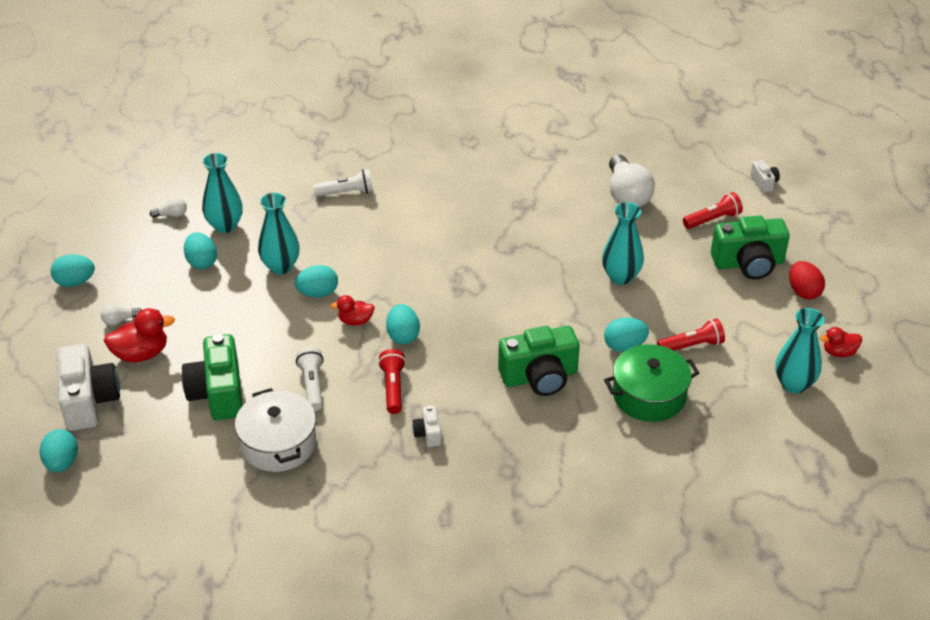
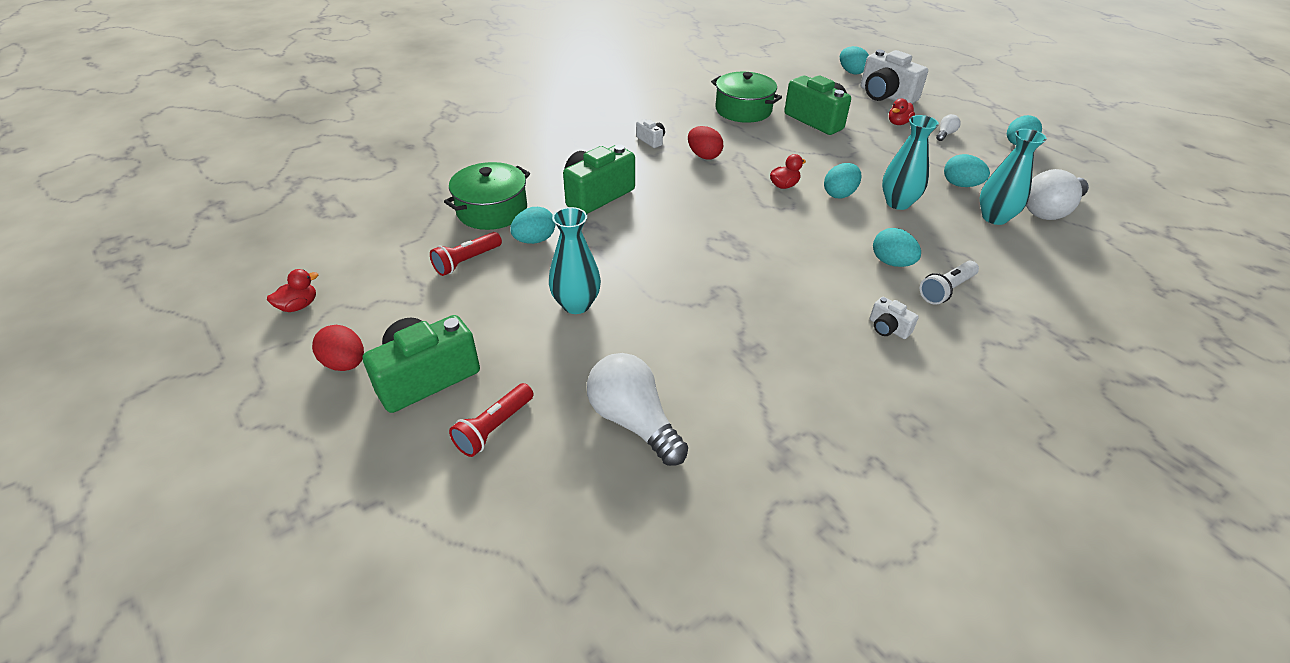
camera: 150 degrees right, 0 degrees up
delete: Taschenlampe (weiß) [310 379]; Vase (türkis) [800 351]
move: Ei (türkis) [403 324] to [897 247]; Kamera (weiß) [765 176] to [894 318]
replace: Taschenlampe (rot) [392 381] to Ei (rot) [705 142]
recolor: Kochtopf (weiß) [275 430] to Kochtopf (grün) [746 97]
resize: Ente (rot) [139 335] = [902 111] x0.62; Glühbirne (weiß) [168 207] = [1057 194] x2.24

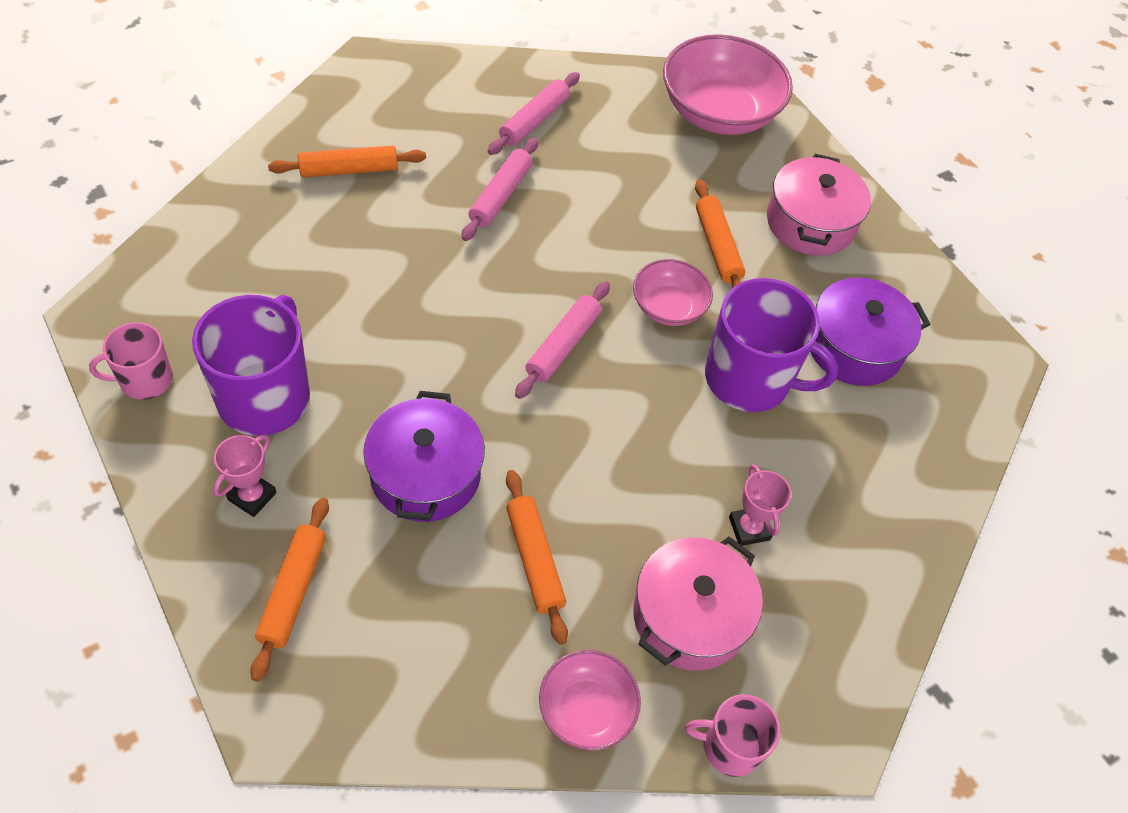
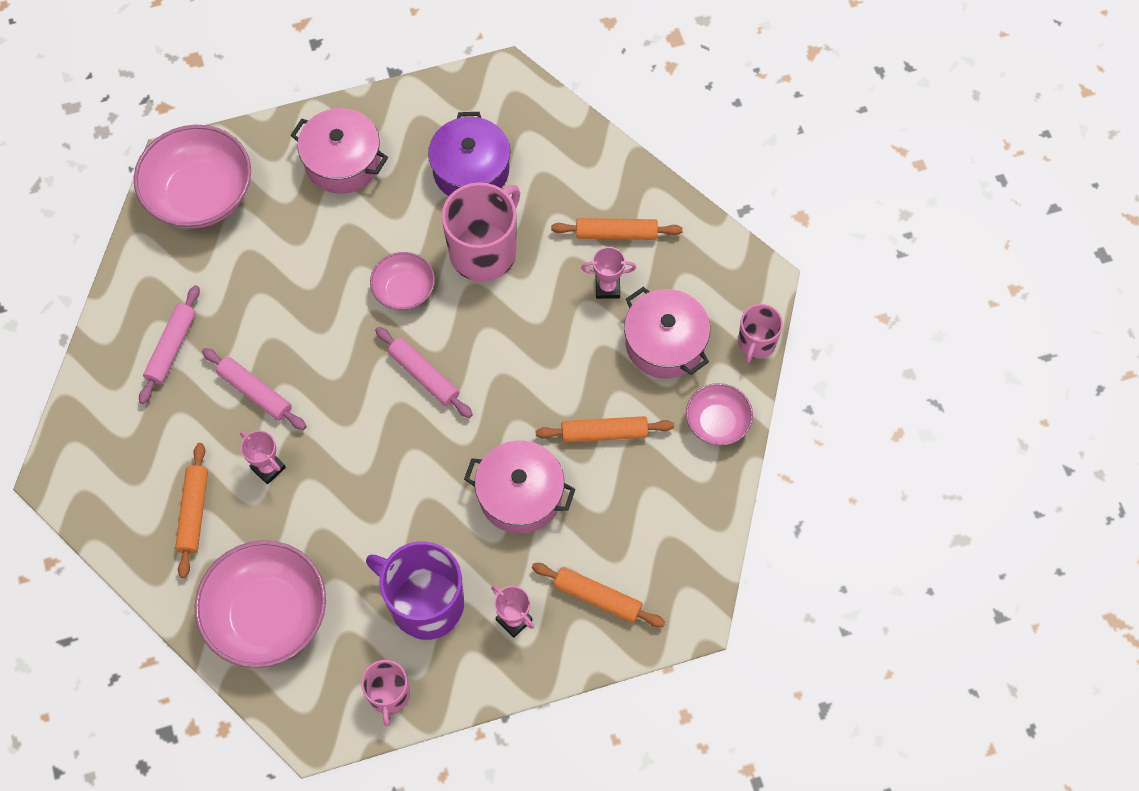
camera: 70 degrees left, 10 degrees up
insert: Schüssel (rosa) [260 604]; Pokal (rosa) [263 457]
move: Nudelholz (orange) [720 233] to [617 229]
recolor: Kochtopf (lila) [424 456] to Kochtopf (rosa) [519 487]; Tasse (lila) [772 345] to Tasse (rosa) [480 232]
rotate: Nudelholz (rosa) [534 113] = [169 344] 60 degrees clockwise

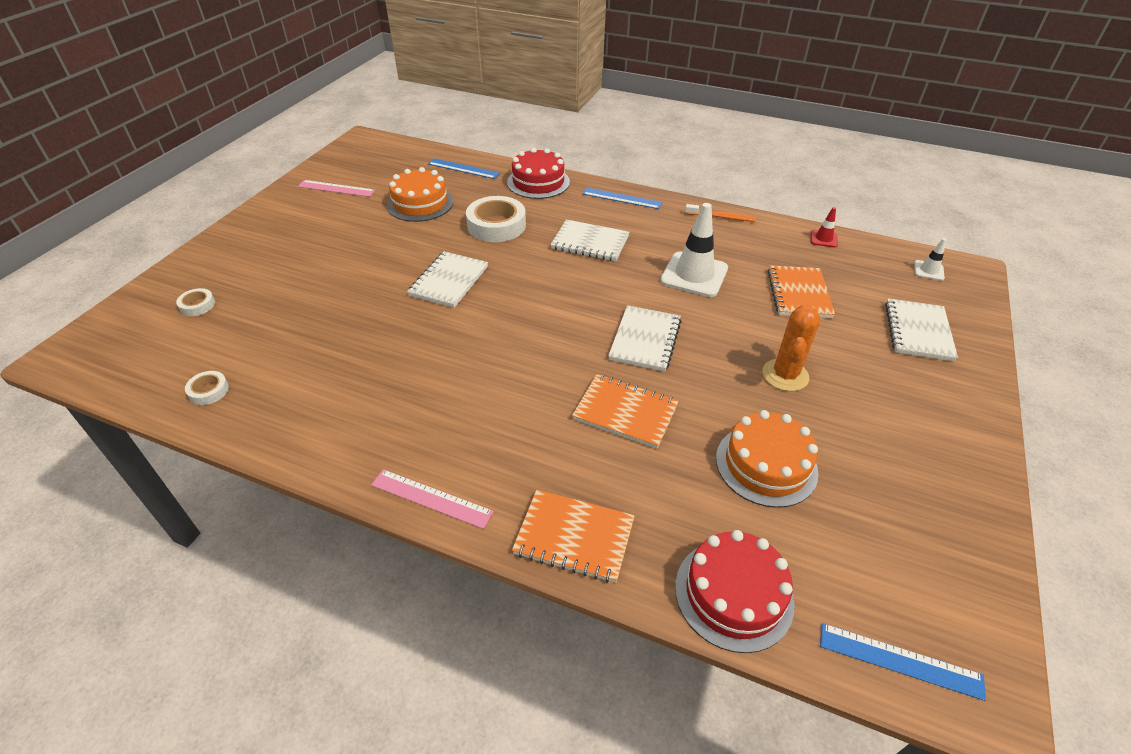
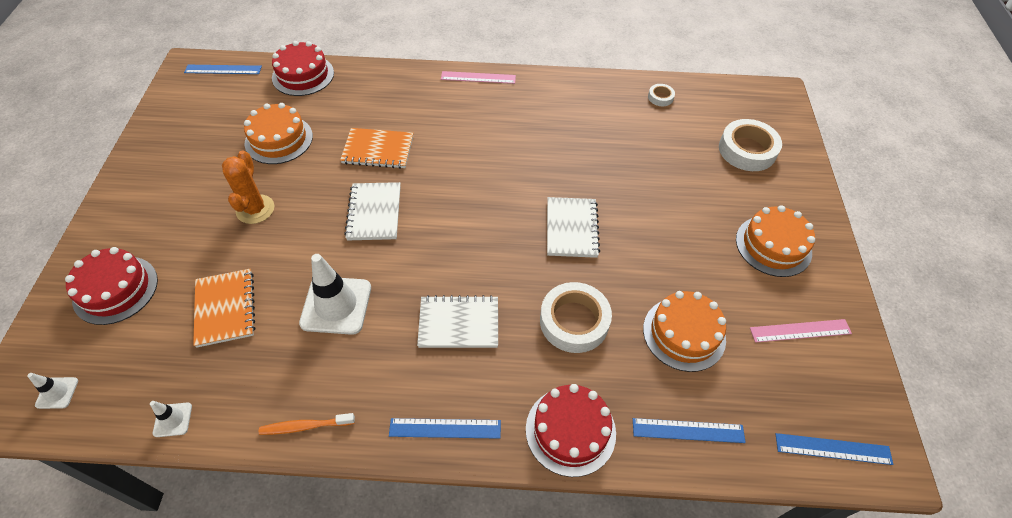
camera: 160 degrees right, 10 degrees up
delete: Notizbuch (orange) [573 536]
insert: Kuchen (orange) [775 241]; Lineal (blau) [834 449]
replace: Notizbuch (weiß) [921 329] to Kuchen (rot) [111 286]
recolor: Leitkegel (rot) [824 227] to Leitkegel (weiß) [171 419]
resize: Klebeband (weiß) [195 302] = [750 145] x2.08

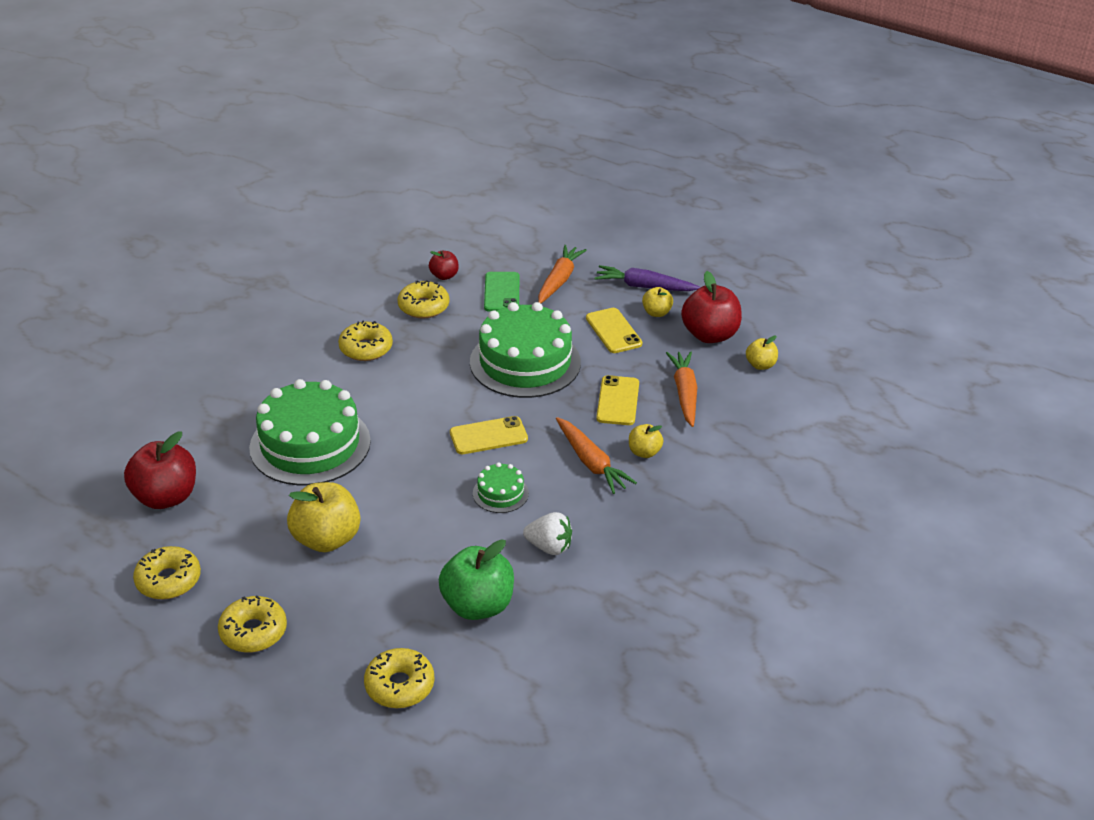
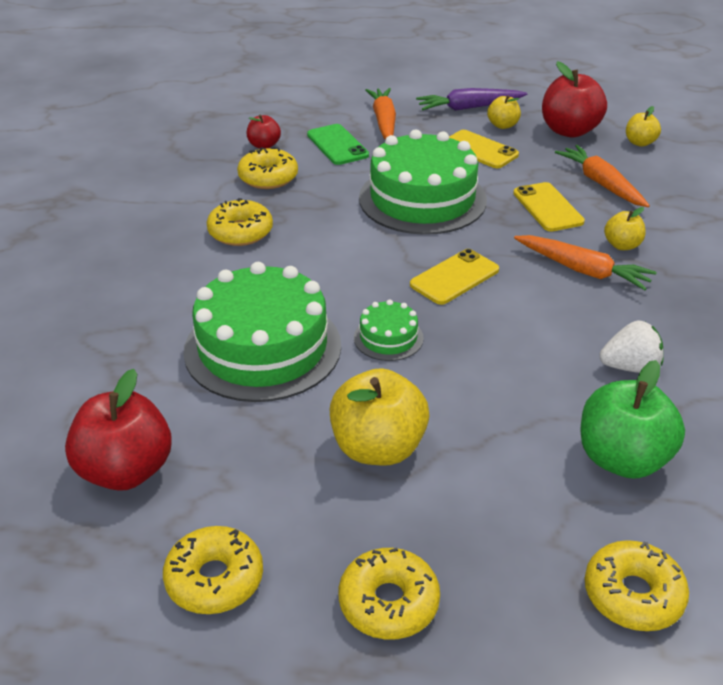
camera: 25 degrees left, 0 degrees up
move: Kuchen (grün) [501 487] to [389 330]

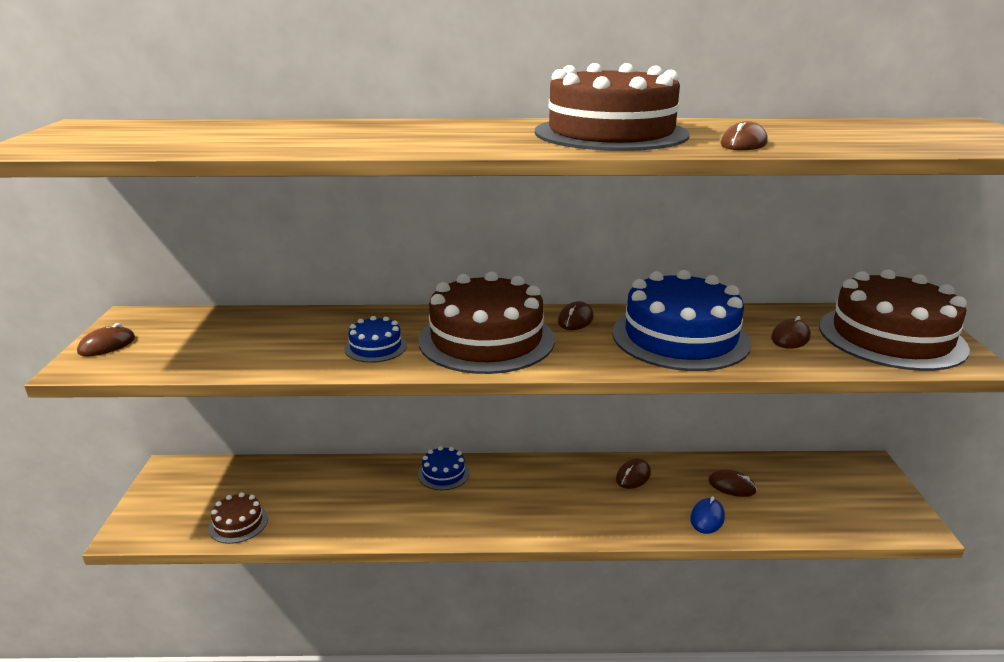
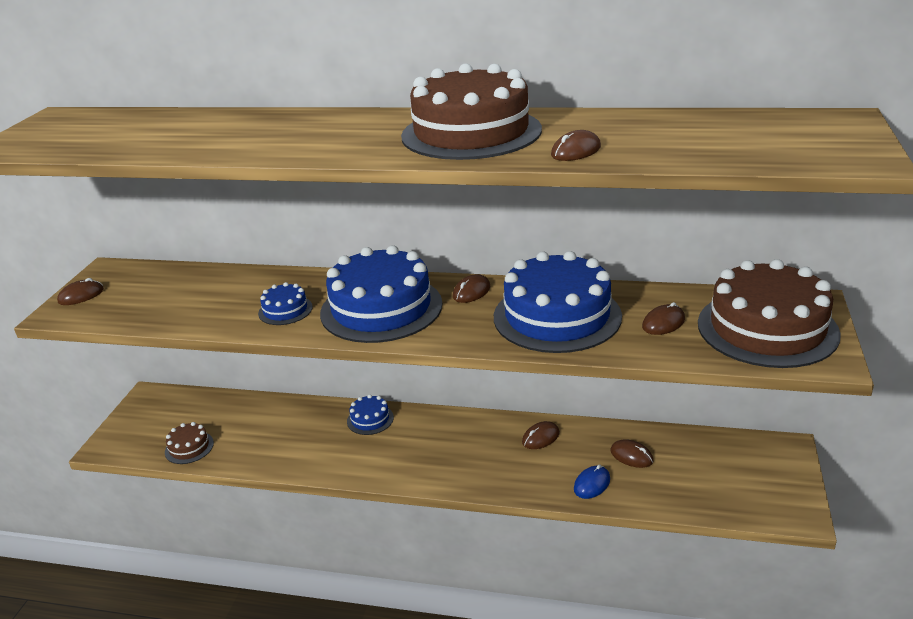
camera: 15 degrees right, 5 degrees up
recolor: Kuchen (braun) [486 322] to Kuchen (blau) [381 294]

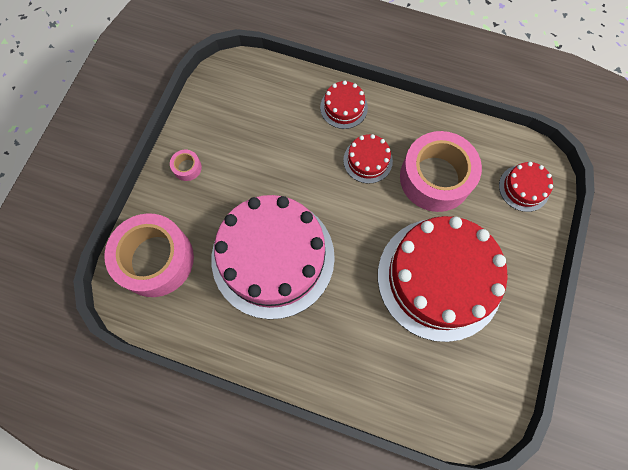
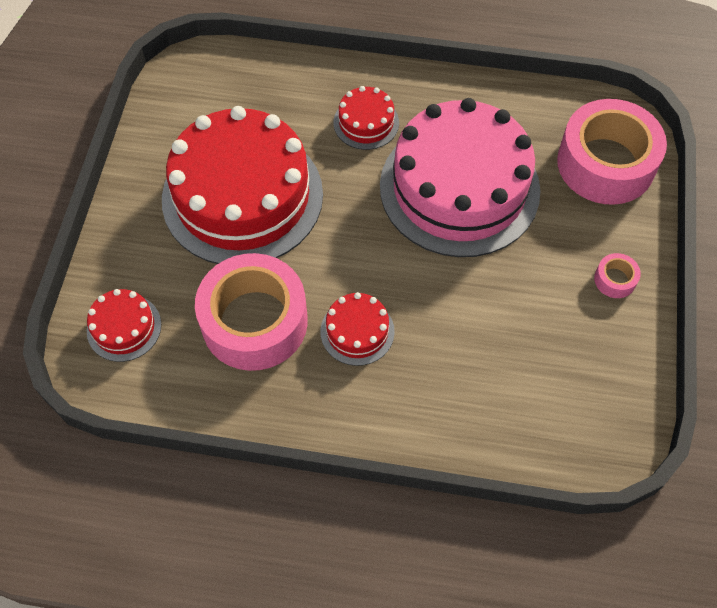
camera: 170 degrees right, 10 degrees down
move: Kuchen (rot) [344 105] to [366 118]

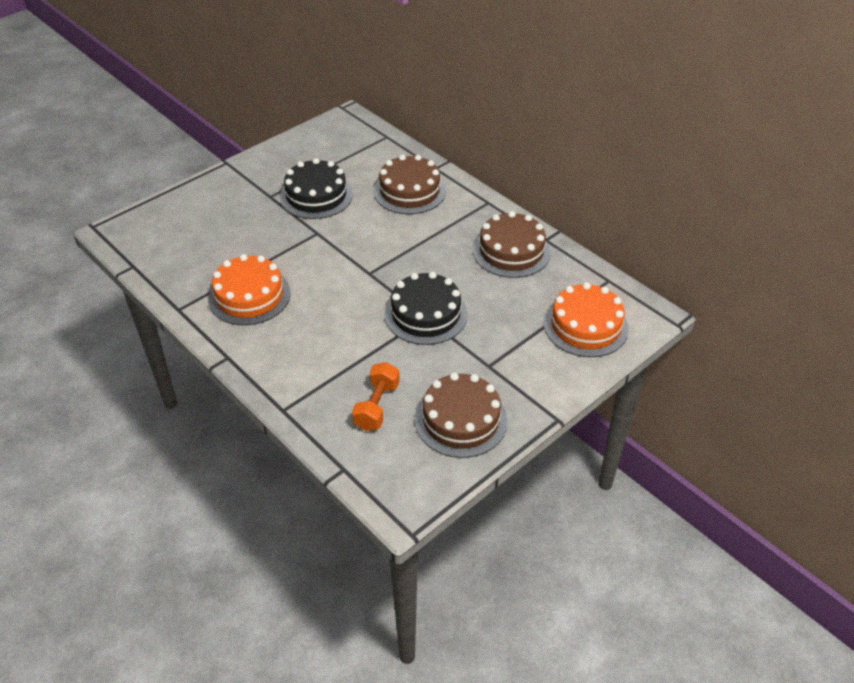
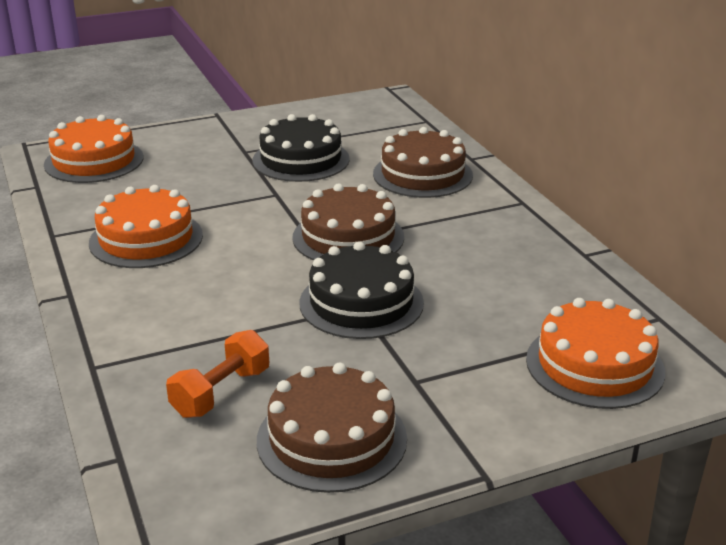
camera: 20 degrees right, 15 degrees down
insert: Kuchen (orange) [93 149]
move: Kuchen (braun) [512 244] to [348 222]

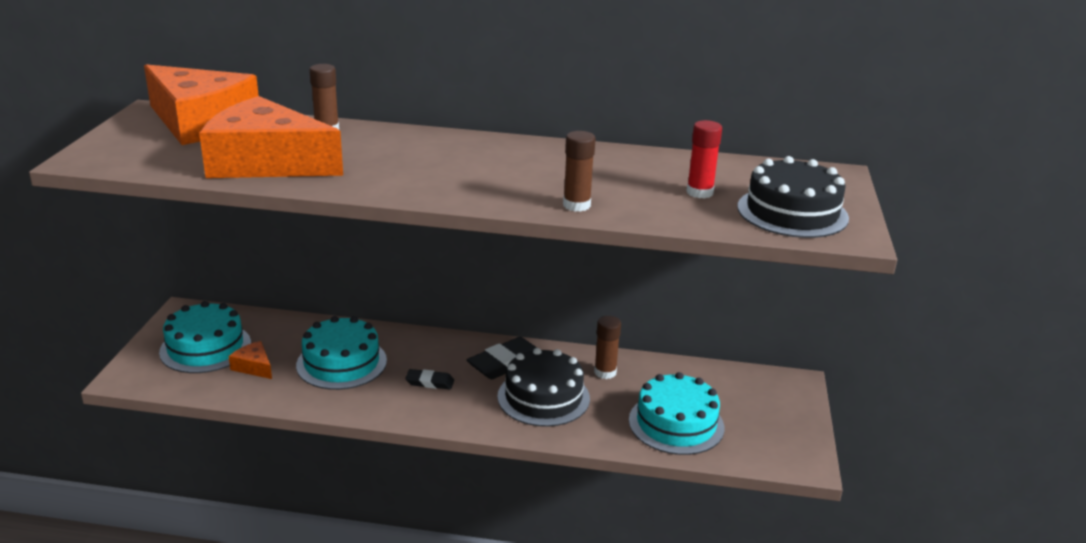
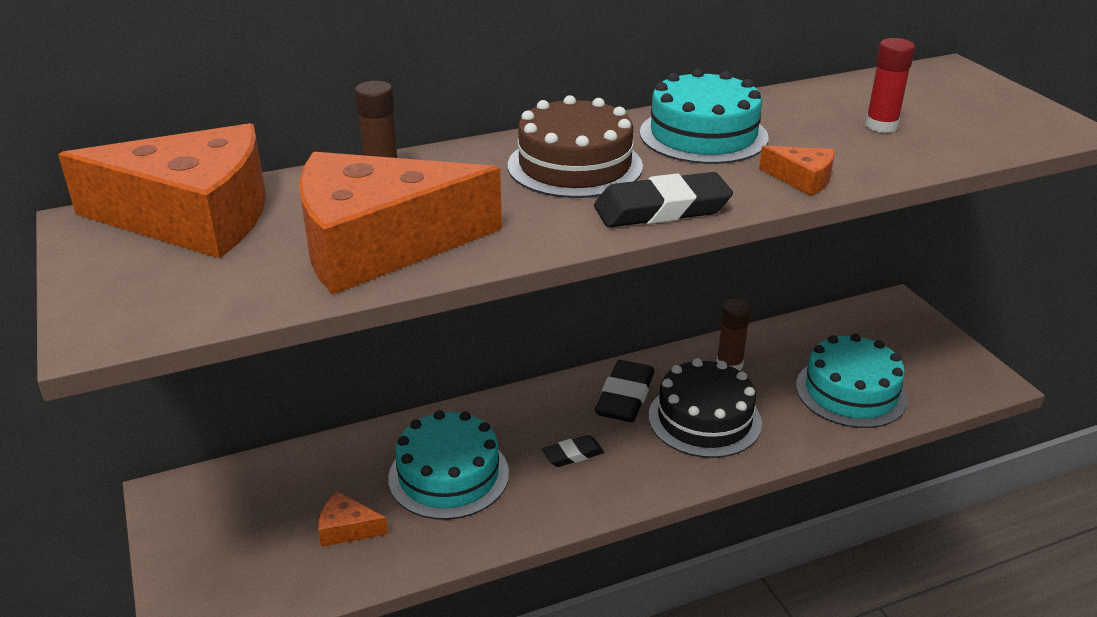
camera: 30 degrees left, 5 degrees up
delete: Kuchen (schwarz) [793 197]
insert: Kuchen (braun) [575 146]; Radiergummi (schwarz) [663 199]
move: Kuchen (türkis) [205 337] to [704 116]
replace: Klebestift (braun) [579 171] to Käse (orange) [796 171]

